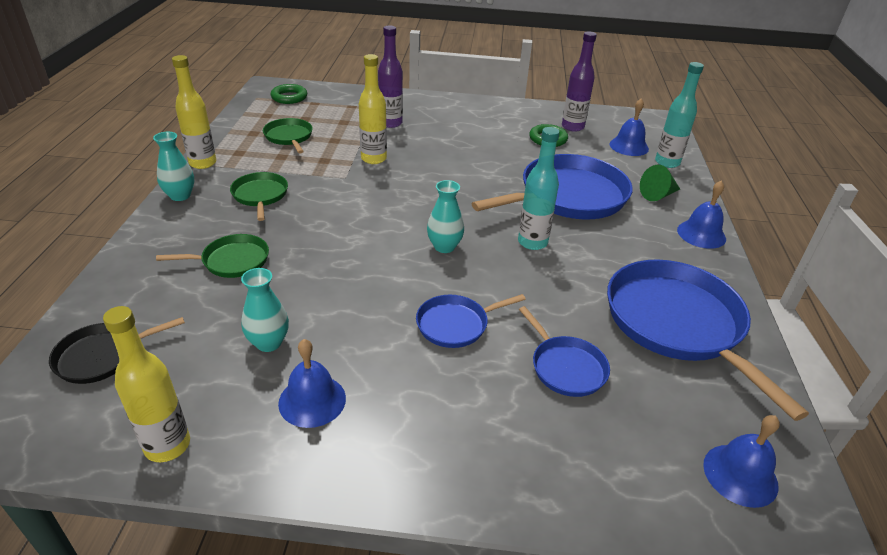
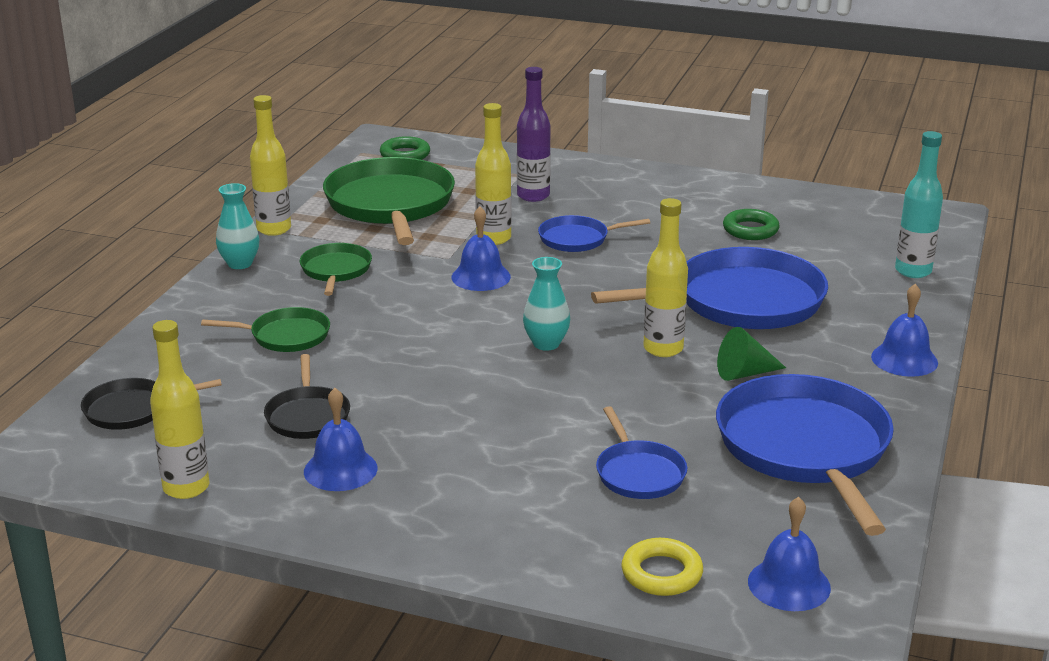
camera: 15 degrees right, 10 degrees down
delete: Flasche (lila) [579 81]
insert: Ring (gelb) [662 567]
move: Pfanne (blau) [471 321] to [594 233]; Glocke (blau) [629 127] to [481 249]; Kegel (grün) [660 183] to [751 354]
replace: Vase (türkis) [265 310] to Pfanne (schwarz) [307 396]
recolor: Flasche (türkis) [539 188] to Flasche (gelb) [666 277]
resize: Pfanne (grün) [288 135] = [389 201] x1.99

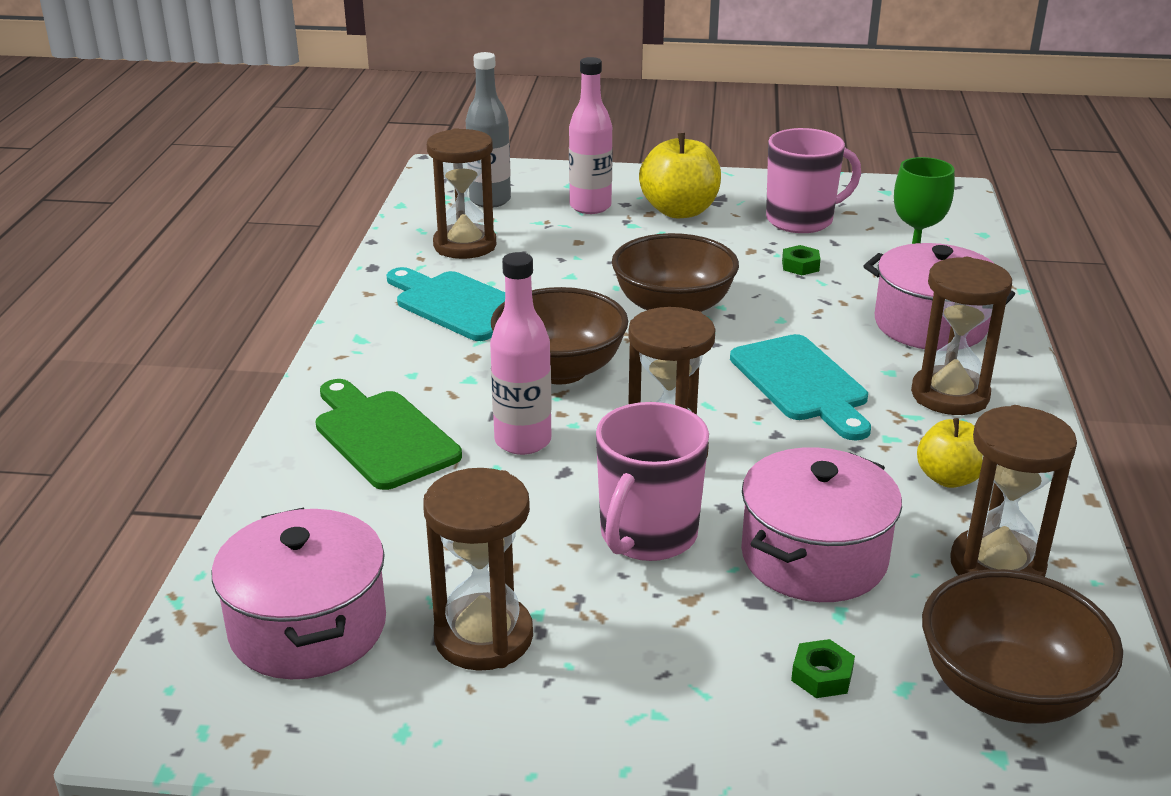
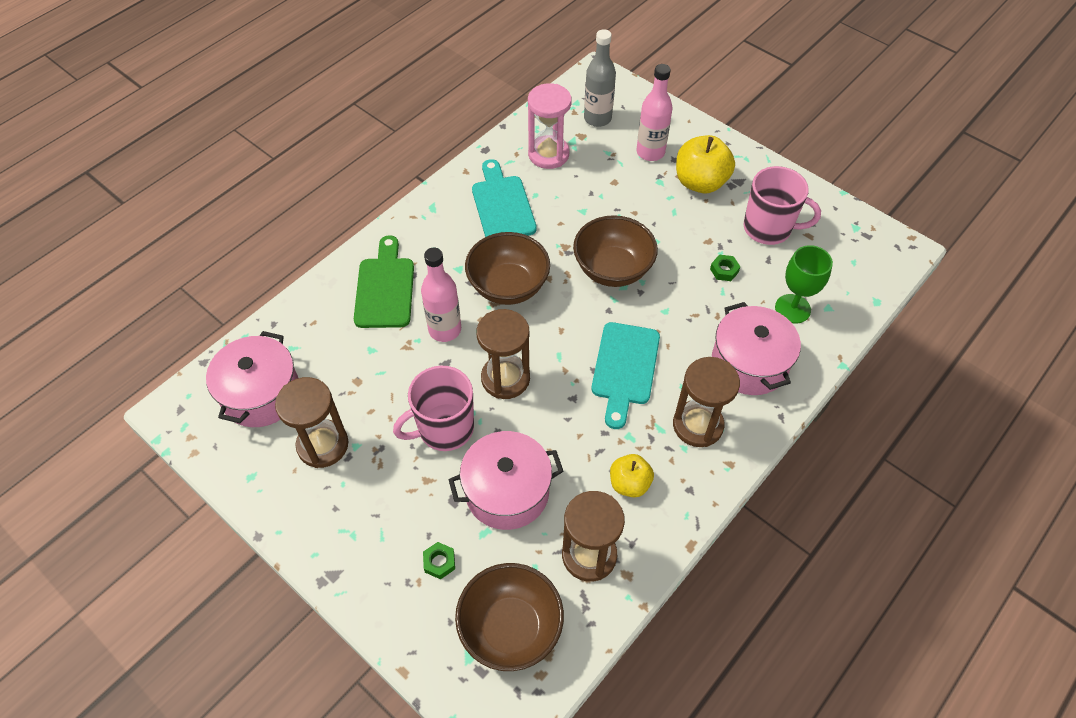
camera: 35 degrees right, 25 degrees up
recolor: Sanduhr (braun) [461 193] to Sanduhr (rosa) [550 126]

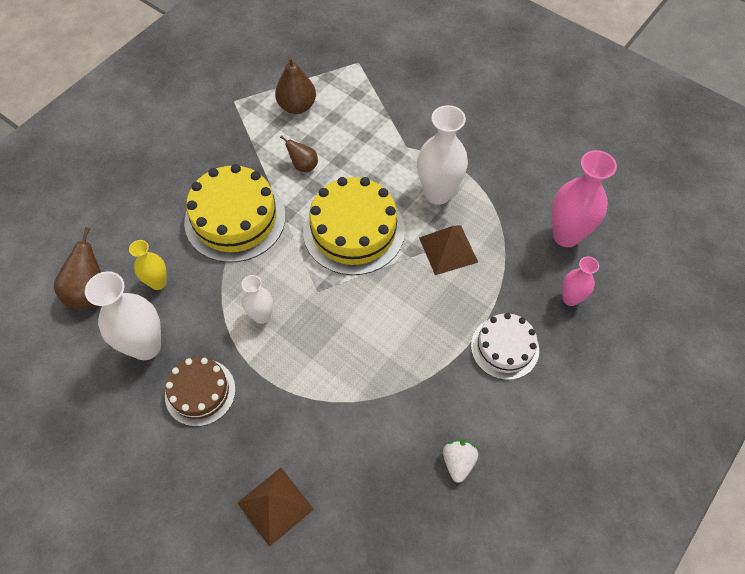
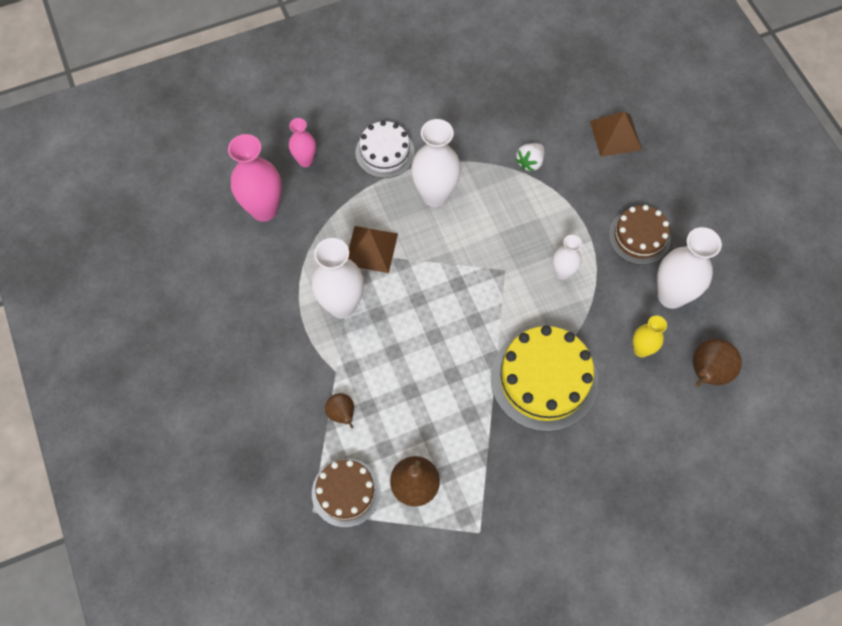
camera: 150 degrees left, 5 degrees up
delete: Kuchen (gelb) [354 226]
insert: Kuchen (braun) [346 493]; Vase (weiß) [436 163]
move: Birne (braun) [299 153] to [339 411]; Erdbeere (weiß) [461 461] to [529 157]

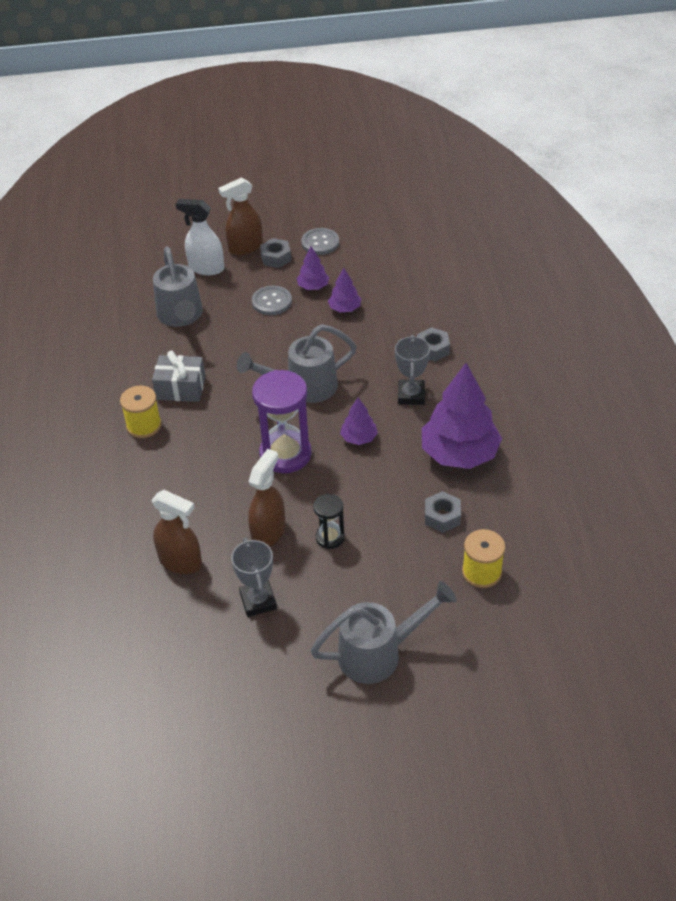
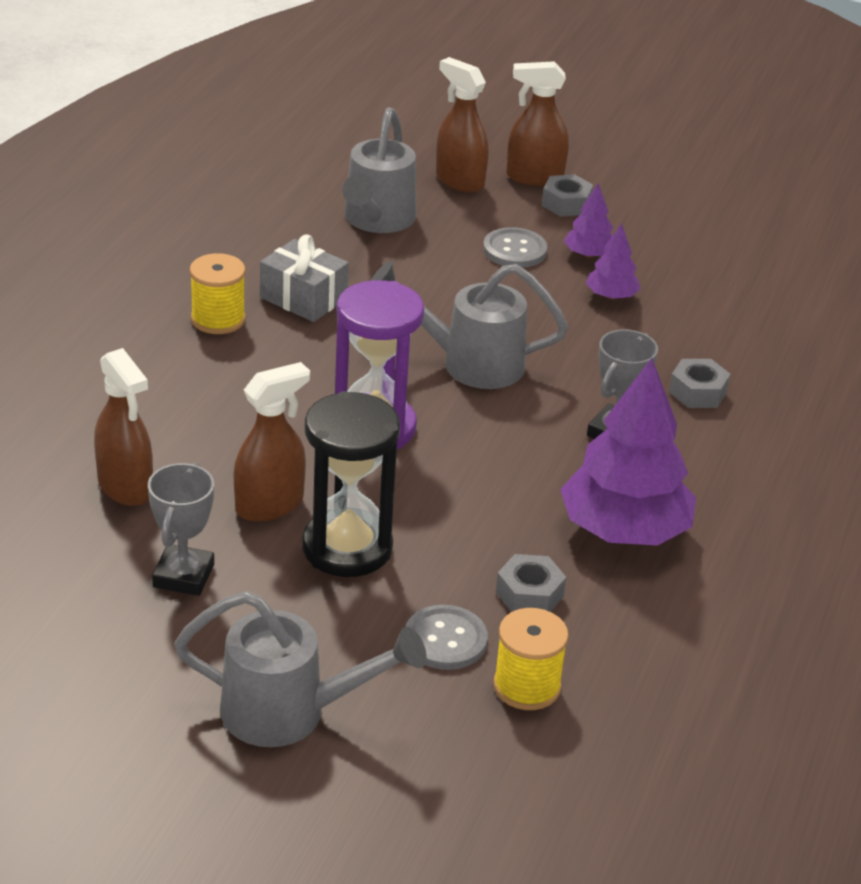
camera: 25 degrees right, 10 degrees down
delete: Baum (lila) [359 421]
move: Knopf (grau) [320 241] to [446 637]
recolor: Sprühflasche (weiß) [200 237] to Sprühflasche (braun) [462 125]
resize: Sanduhr (schwarz) [329 521] = [351 484] x1.91

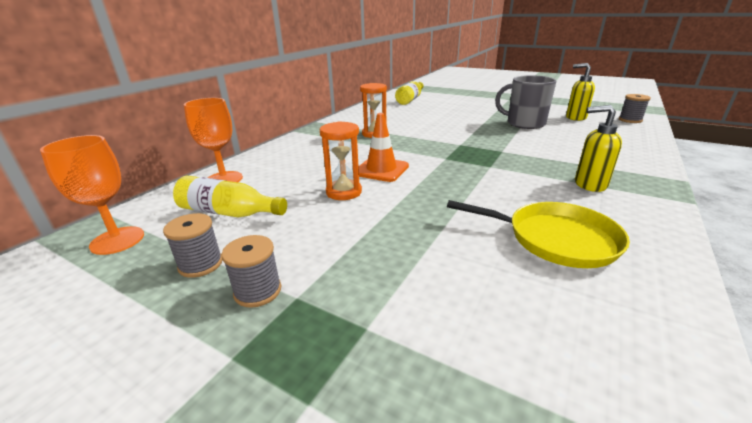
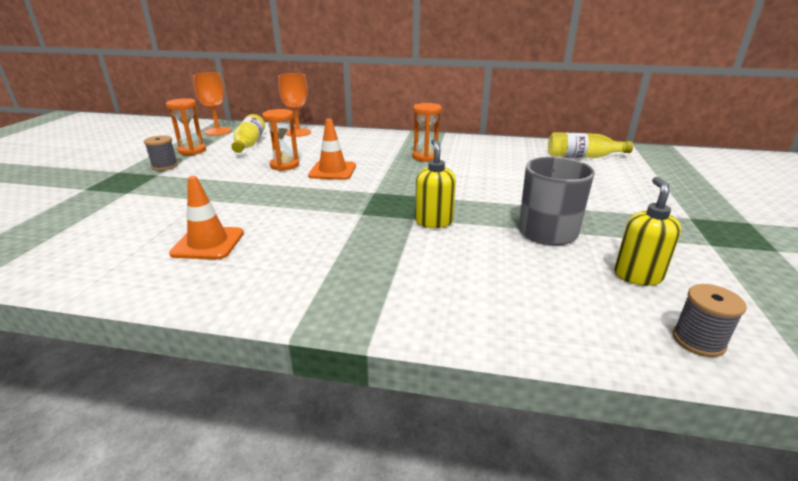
camera: 70 degrees right, 0 degrees up
move: Seifenspender (gelb) [598 148] to [435 183]
replace: Garnrolle (grau) [192 245] to Sanduhr (orange) [186 126]; Pfanne (gelb) [538 234] to Leitkegel (orange) [206 218]

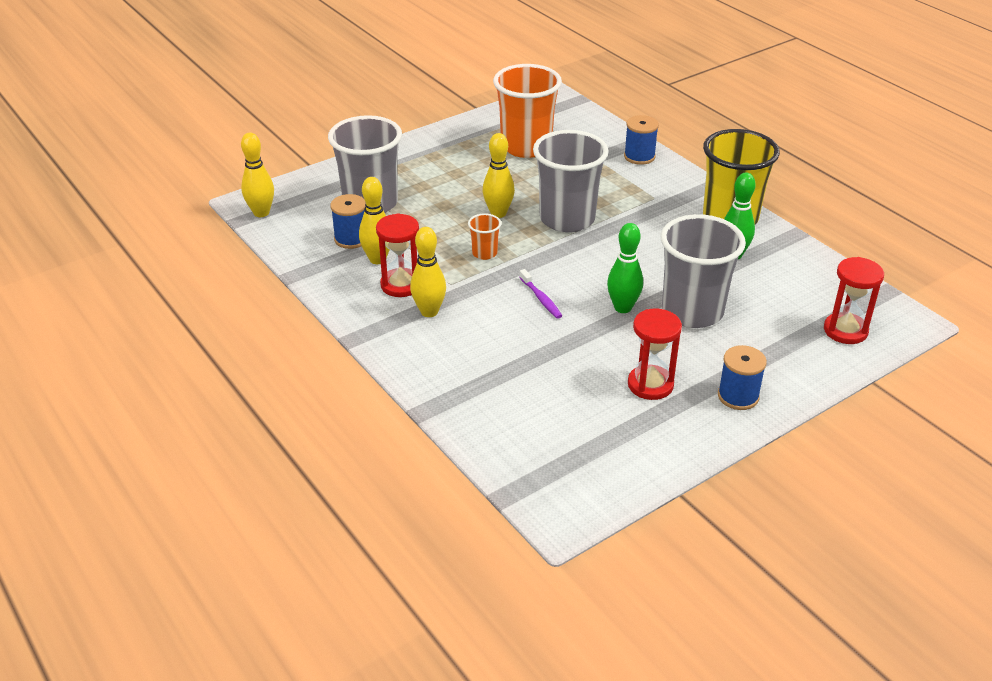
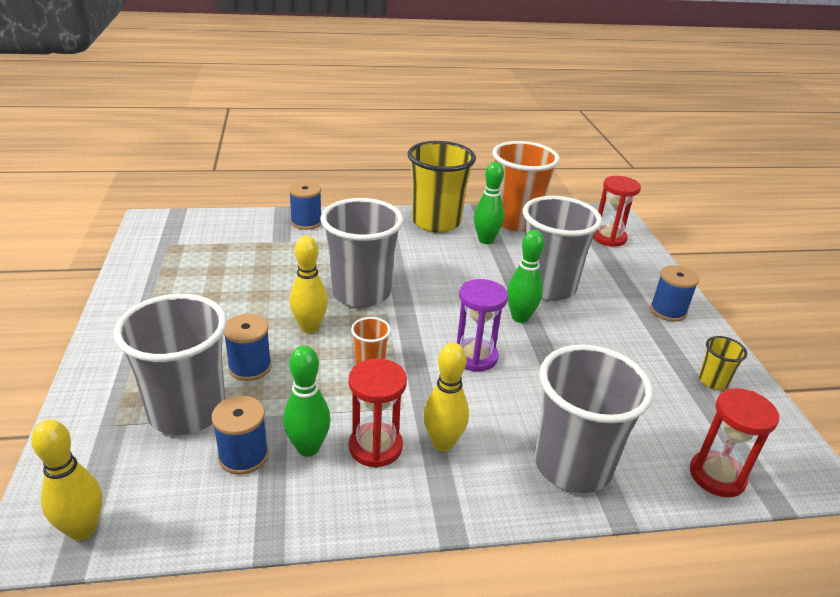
camera: 65 degrees left, 5 degrees down
insert: Garnrolle (blau) [248 347]; Becher (grau) [593 418]; Becher (gelb) [723 363]
move: Becher (orange) [527 111] to [526 186]; Sanduhr (rot) [655 354] to [734 442]
replace: Zahnbürste (lila) [540 294] to Sanduhr (lila) [482 325]
recolor: Bowlingkegel (gelb) [374 220] to Bowlingkegel (grün) [307 401]

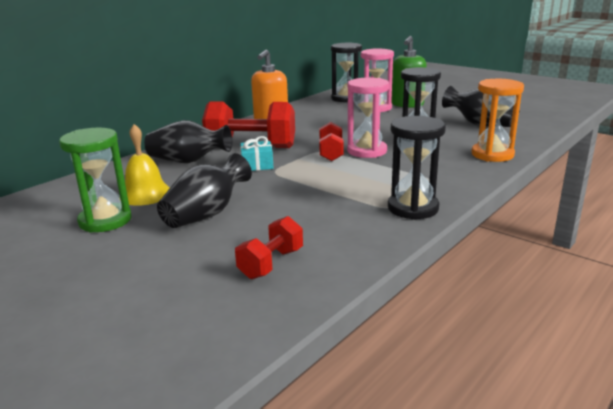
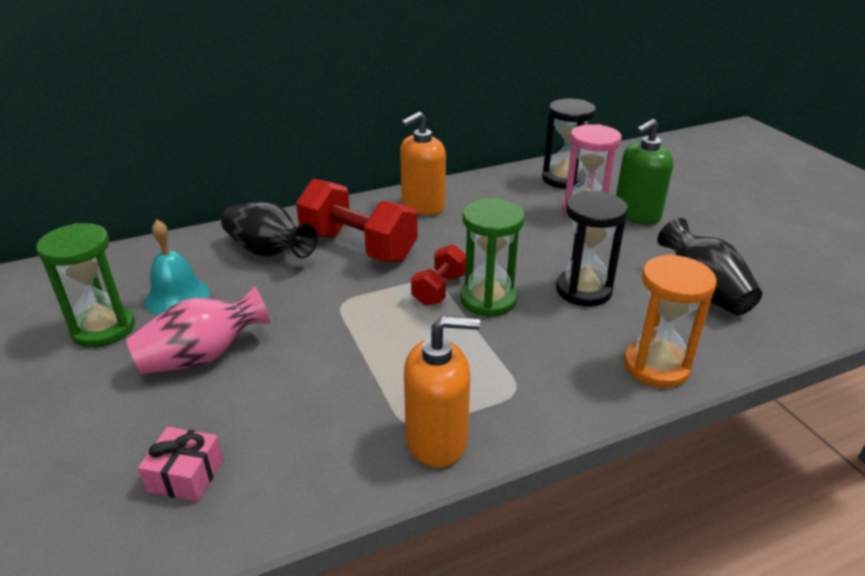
camera: 25 degrees right, 10 degrees up
delete: Geschenk (türkis) [257 153]
replace: Hantel (rot) [269 247] to Geschenk (rosa) [180 464]; Sanduhr (schwarz) [417 168] to Seifenspender (orange) [442 392]
recolor: Glocke (gelb) [147 165] to Glocke (türkis) [177 267]; Vase (schwarz) [204 190] to Vase (rosa) [198 330]; Sanduhr (rosa) [368 117] to Sanduhr (grün) [492 258]

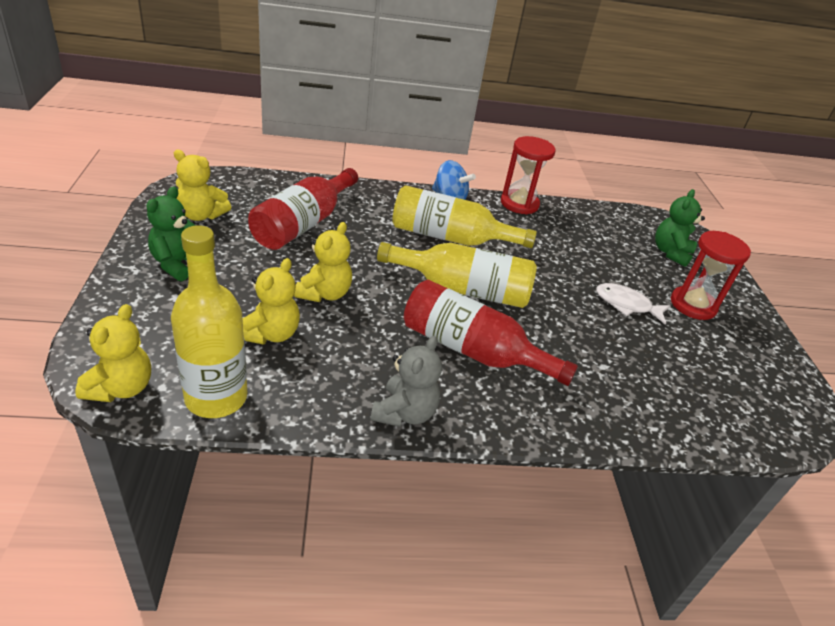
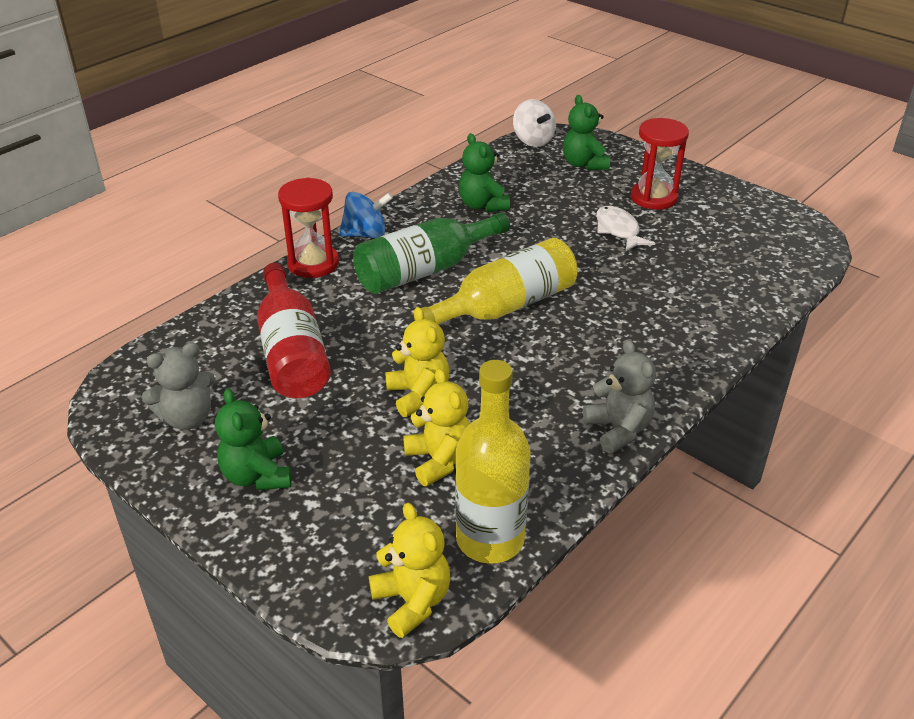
camera: 40 degrees left, 0 degrees up
delete: Flasche (rot) [491 333]
insert: Teddybär (grün) [484 172]; Kreisel (weiß) [534 123]
move: Sanduhr (rot) [528 175] to [308 228]
recolor: Teddybär (gelb) [202 185] to Teddybär (grau) [178 386]; Flasche (gelb) [464 216] to Flasche (grün) [431 253]
rotate: Fisch (weiß) [633 304] = [625 229] 90 degrees clockwise

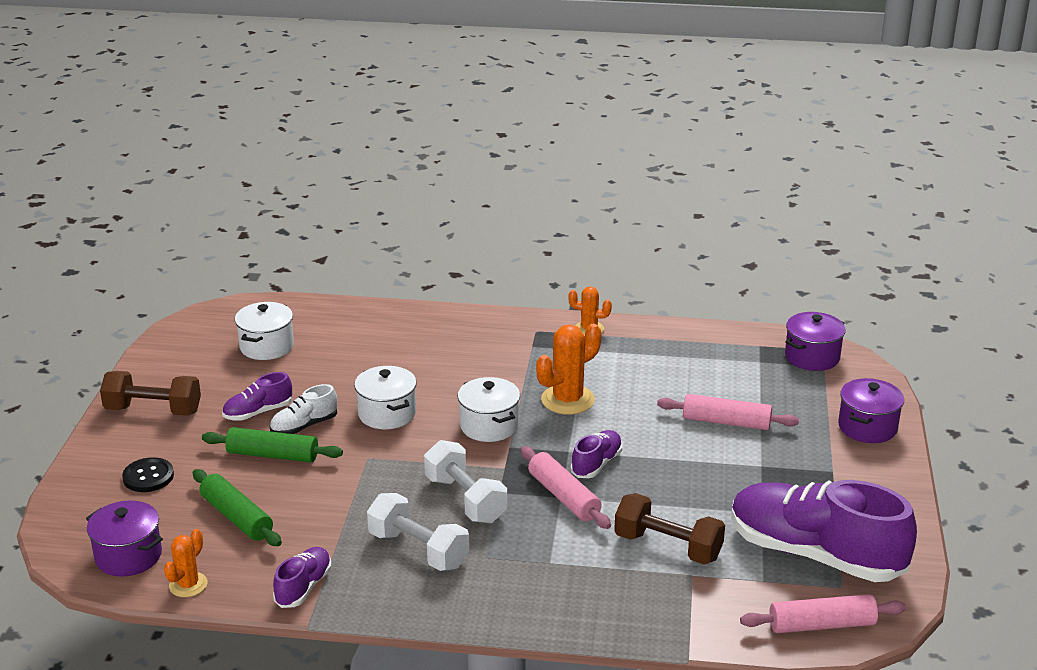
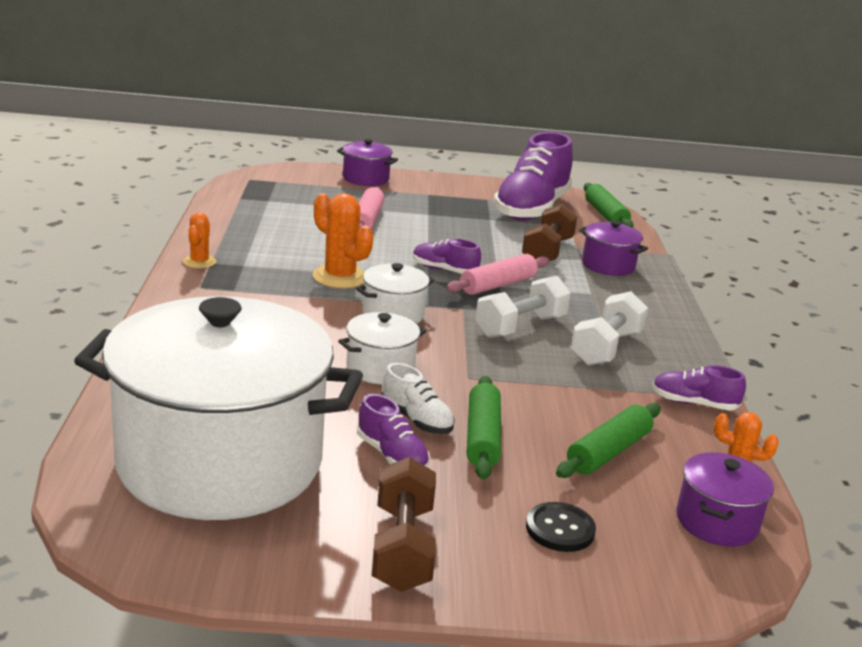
camera: 100 degrees left, 5 degrees down
move: Kochtopf (lila) [815 341] to [613 248]
recolor: Nudelholz (rosa) [823 613] to Nudelholz (grün) [609 205]
resize: Kochtopf (weiß) [264 331] = [218 408] x2.48

